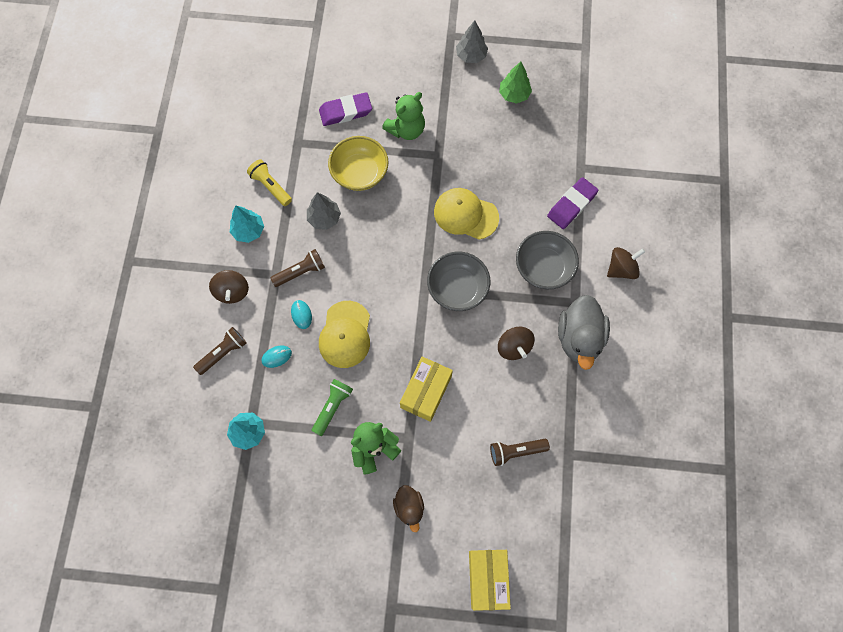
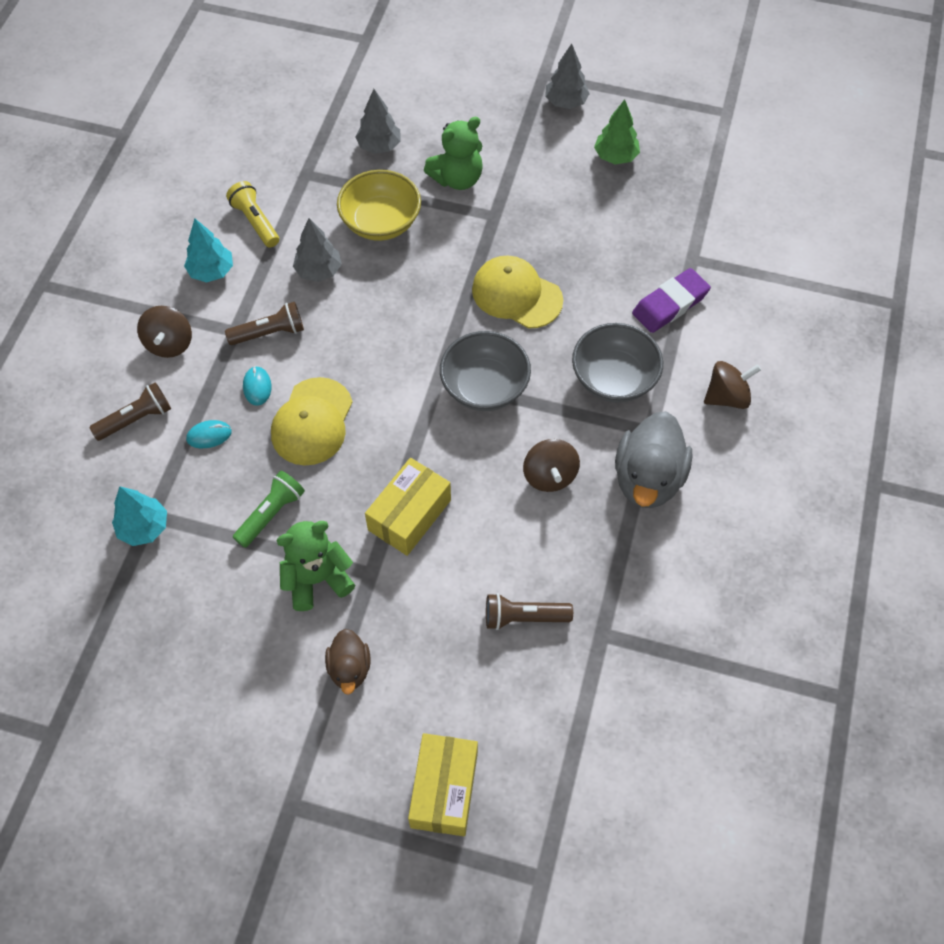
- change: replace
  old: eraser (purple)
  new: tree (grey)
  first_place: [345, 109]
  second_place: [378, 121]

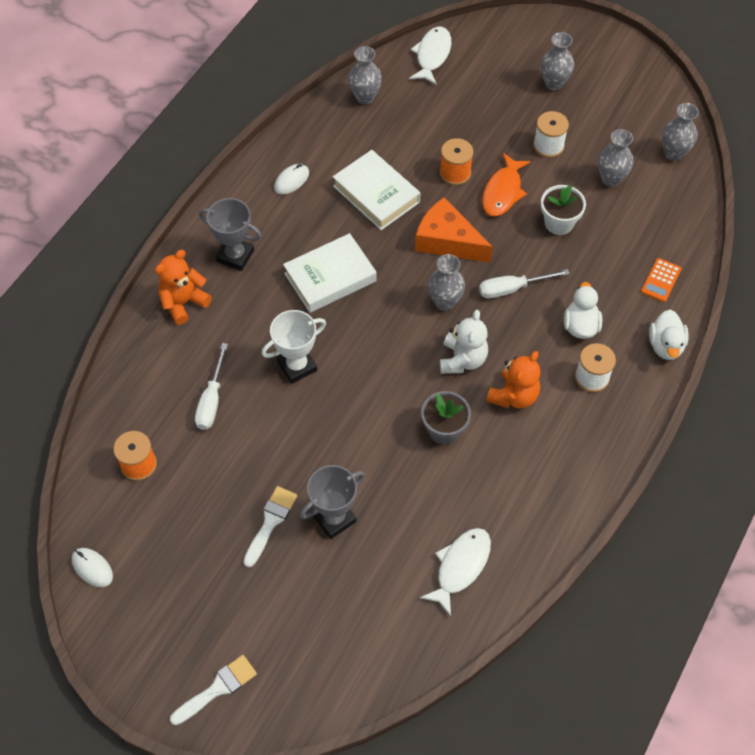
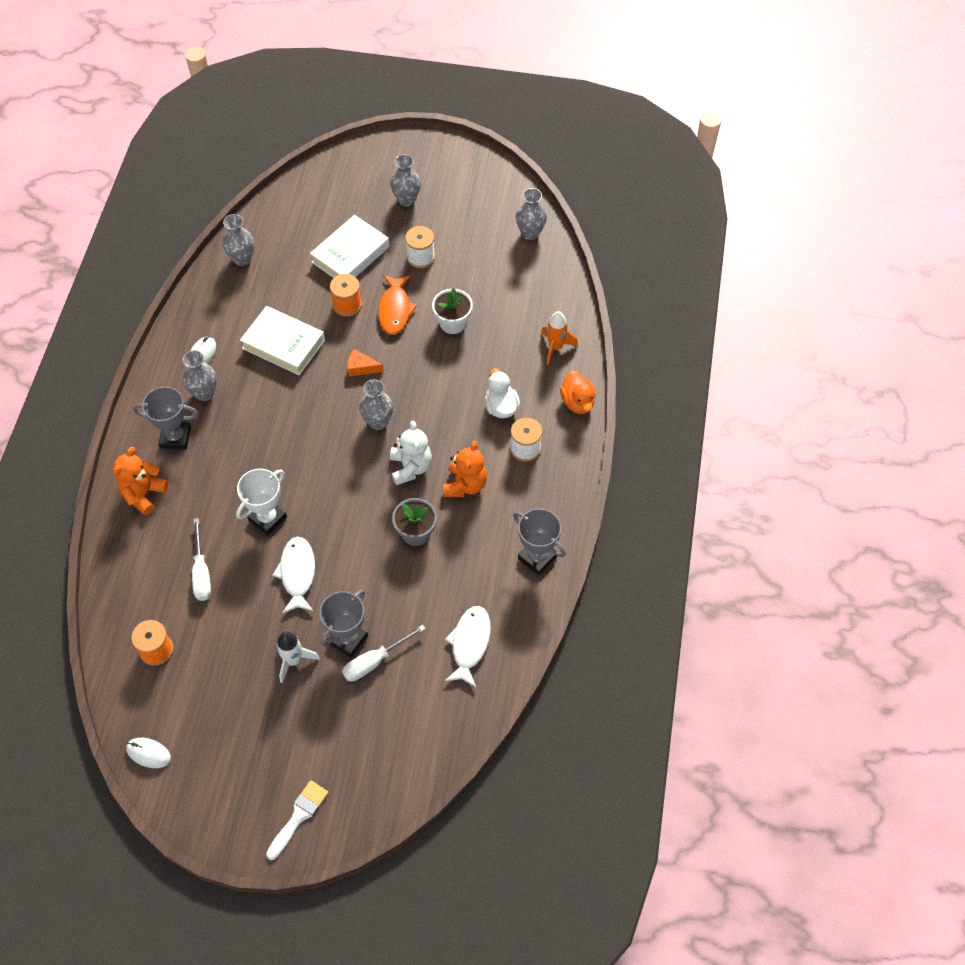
- change: move
  old: vase (grey)
  first_place: [616, 158]
  second_place: [200, 375]
- change: move
  old: fish (white)
  first_place: [430, 56]
  second_place: [293, 574]
- change: replace
  old: brush (white)
  new: rocket (white)
  first_place: [270, 527]
  second_place: [297, 657]
- change: move
  old: book (white)
  first_place: [330, 273]
  second_place: [350, 246]
- change: move
  old: screwdriver (white)
  first_place: [524, 283]
  second_place: [384, 652]
- change: resize
  old: cheese (orange)
  first_place: [454, 230]
  second_place: [366, 362]
  factor: 0.5
- change: insert
  new: trophy (grey)
  second_place: [539, 541]
- change: replace
  old: calculator (orange)
  new: rocket (orange)
  first_place: [661, 280]
  second_place: [559, 338]
- change: recolor
  old: duck (white)
  new: duck (orange)
  first_place: [669, 335]
  second_place: [578, 392]

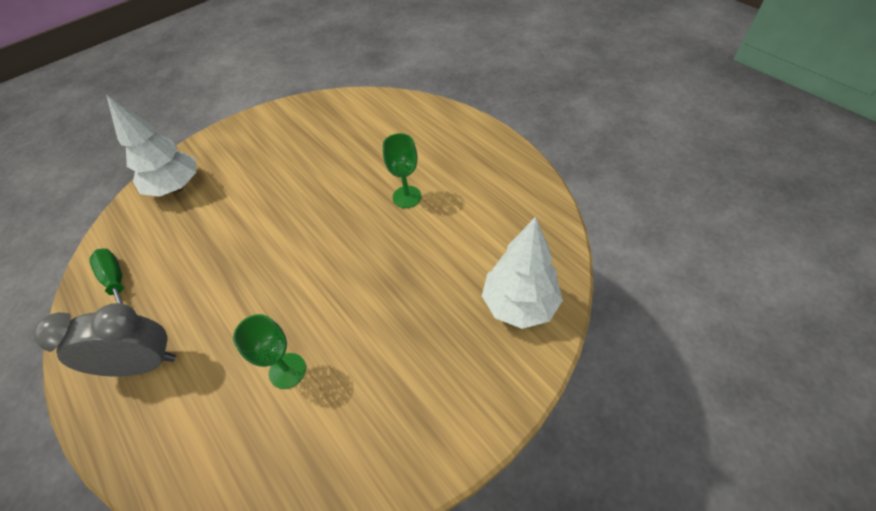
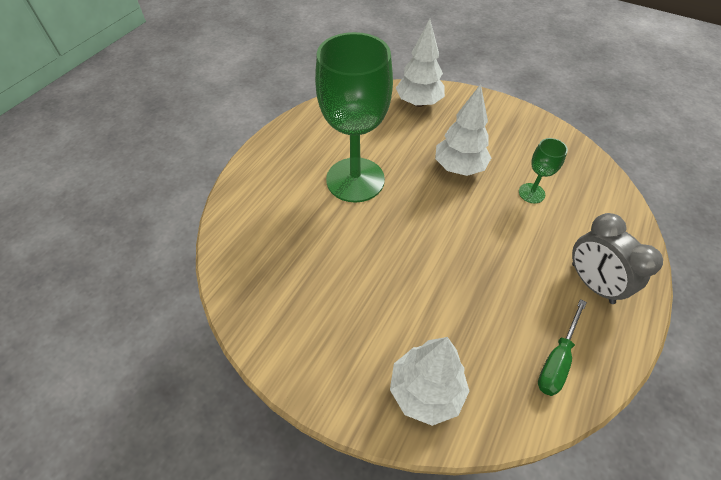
- change: resize
  old: goblet (green)
  first_place: [402, 170]
  second_place: [354, 117]
  factor: 2.3
- change: insert
  new: tree (white)
  second_place: [463, 130]

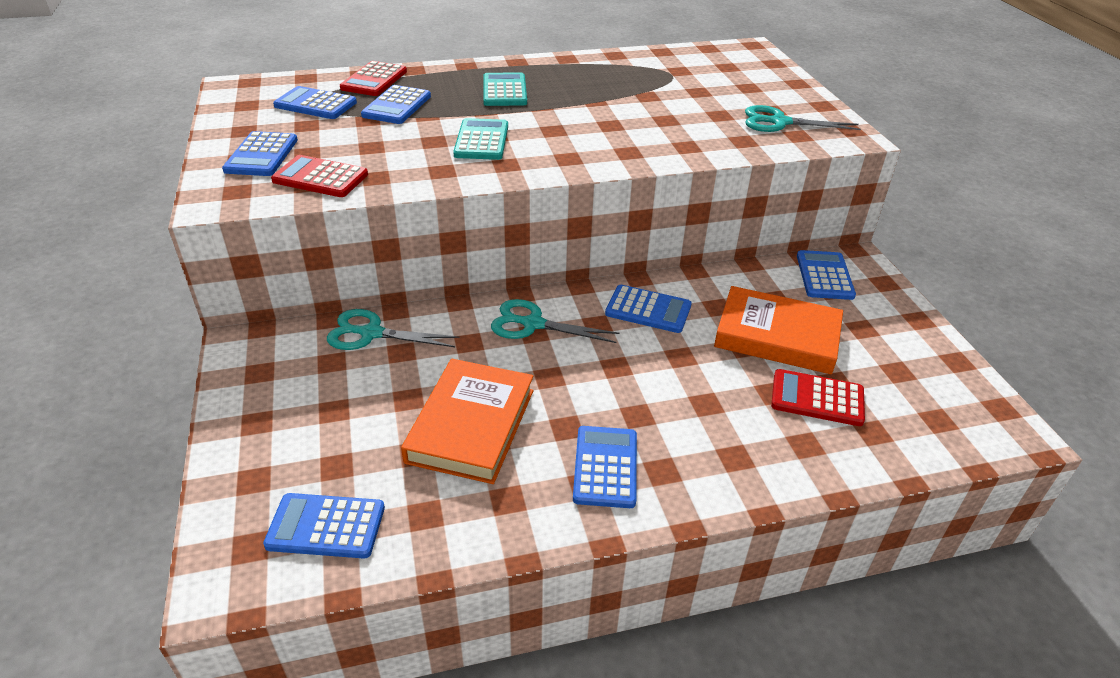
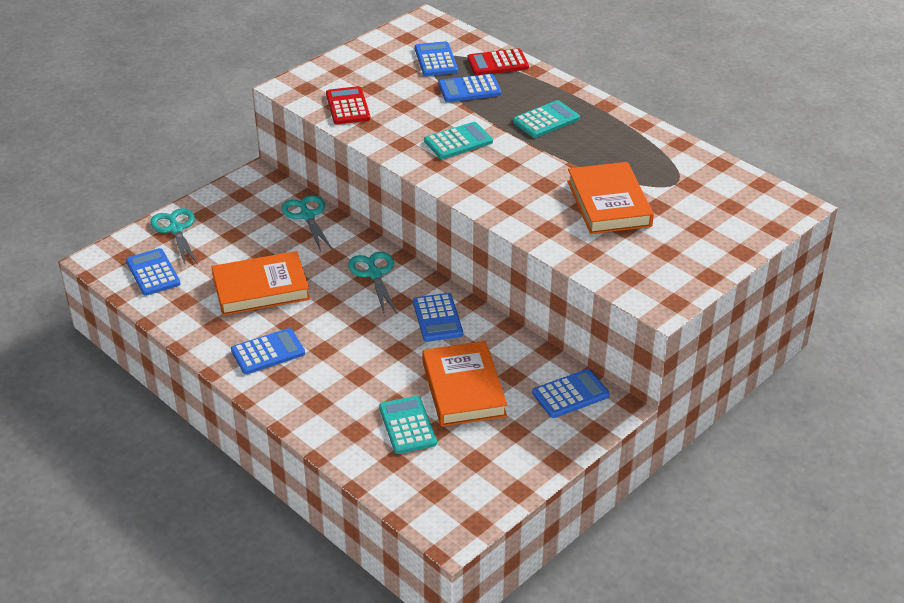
- change: move
  old: scissors (turquoise)
  first_place: [803, 118]
  second_place: [174, 236]
- change: recolor
  old: calculator (red)
  new: calculator (turquoise)
  first_place: [818, 397]
  second_place: [408, 425]
- change: insert
  new: book (orange)
  second_place: [610, 198]
- change: delete
  old: calculator (blue)
  first_place: [260, 153]

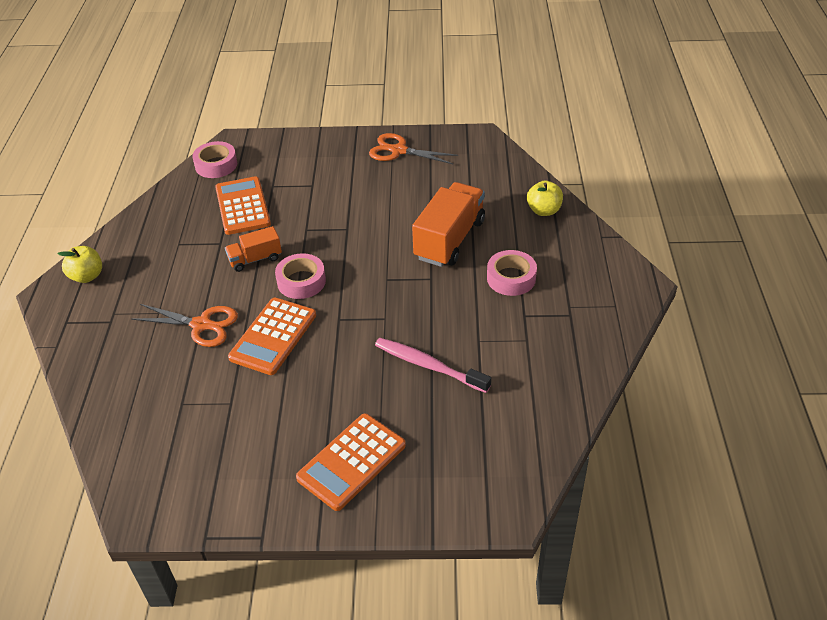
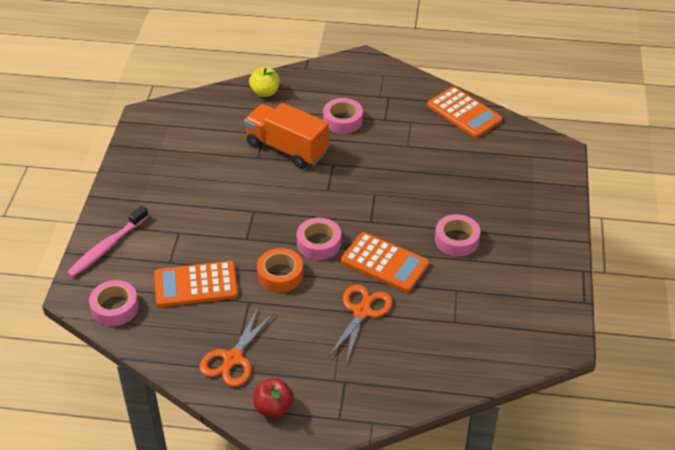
- change: move
  old: toothbrush (pink)
  first_place: [433, 365]
  second_place: [108, 241]
- change: move
  old: scissors (orange)
  first_place: [413, 148]
  second_place: [237, 346]
- change: recolor
  old: apple (yellow)
  new: apple (red)
  first_place: [80, 264]
  second_place: [274, 398]
- change: replace
  old: truck (orange)
  new: tape (orange)
  first_place: [253, 249]
  second_place: [280, 270]
- change: move
  old: calculator (orange)
  first_place: [351, 462]
  second_place: [464, 112]
- change: insert
  new: tape (pink)
  second_place: [457, 235]

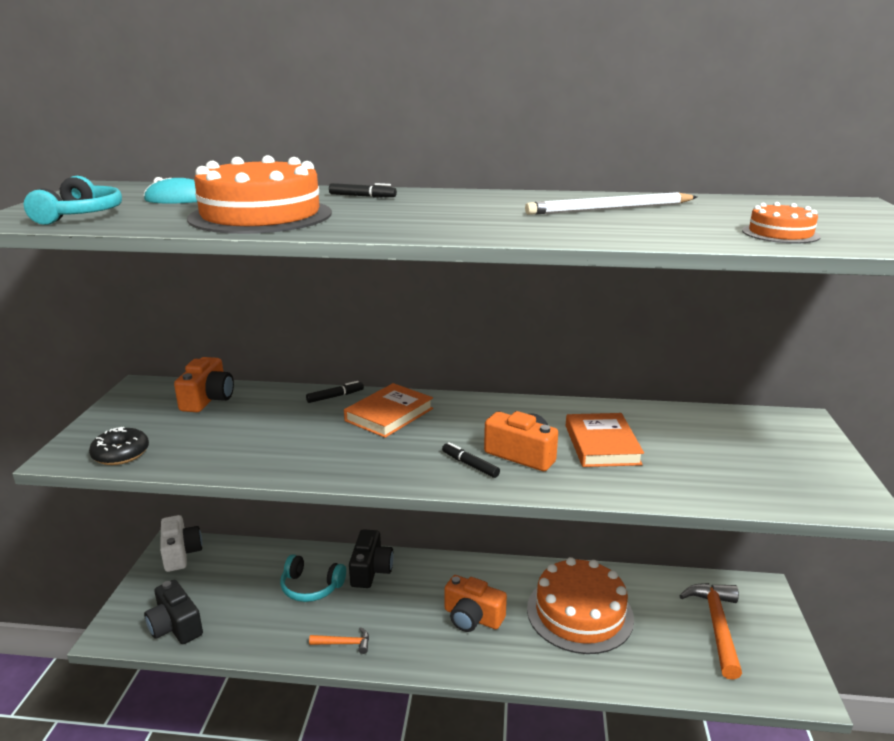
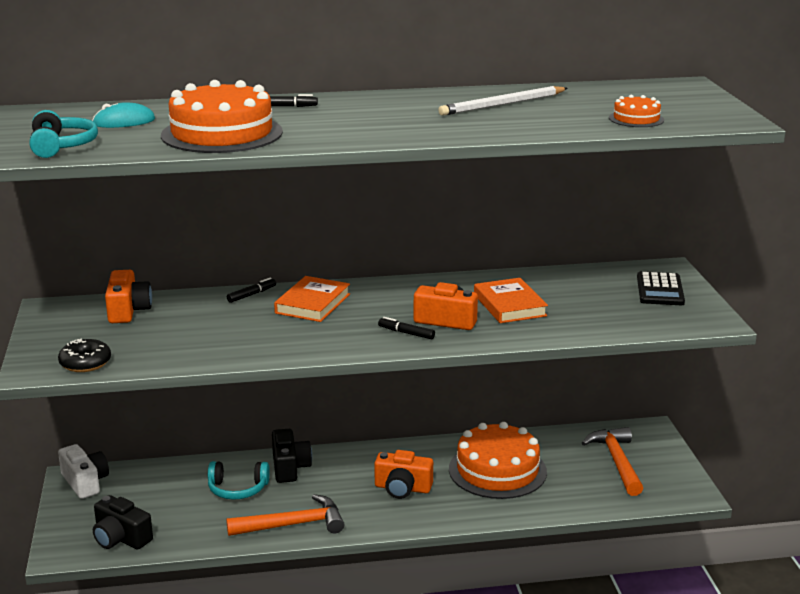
- change: resize
  old: hammer (orange)
  first_place: [339, 640]
  second_place: [285, 515]
  factor: 2.01
- change: insert
  new: calculator (black)
  second_place: [661, 288]

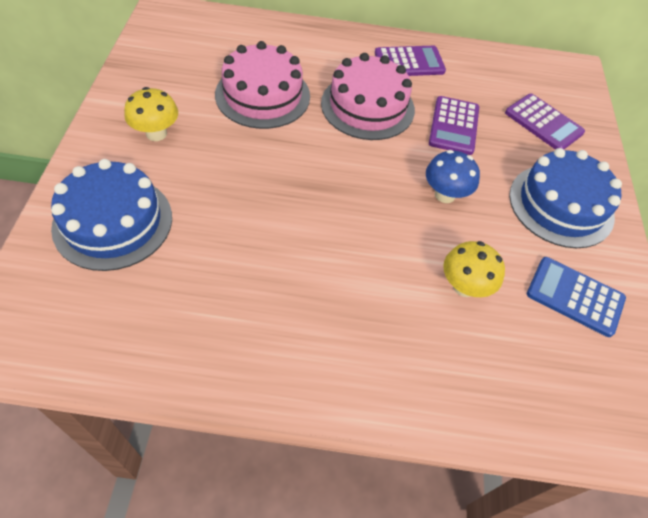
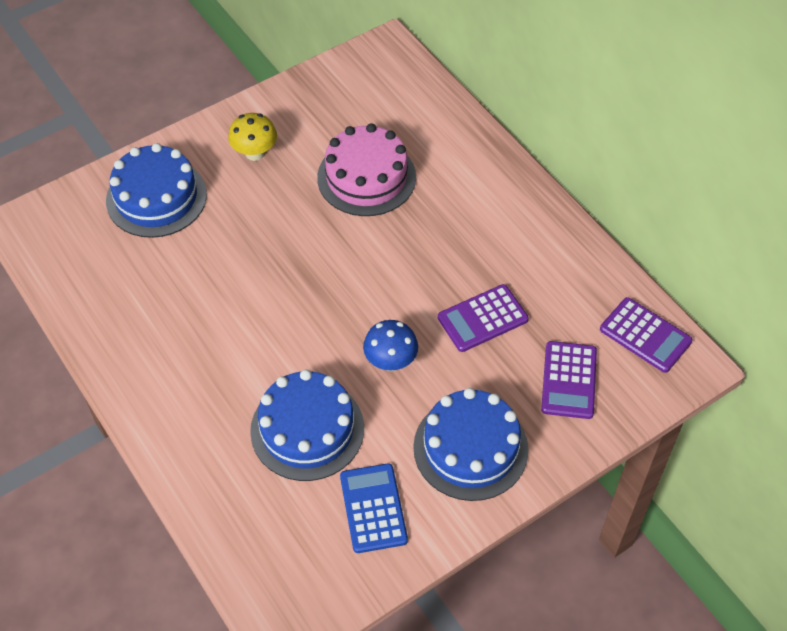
- change: replace
  old: mushroom (yellow)
  new: cake (blue)
  first_place: [474, 269]
  second_place: [307, 425]
- change: move
  old: calculator (purple)
  first_place: [410, 61]
  second_place: [646, 335]
- change: delete
  old: cake (pink)
  first_place: [368, 96]

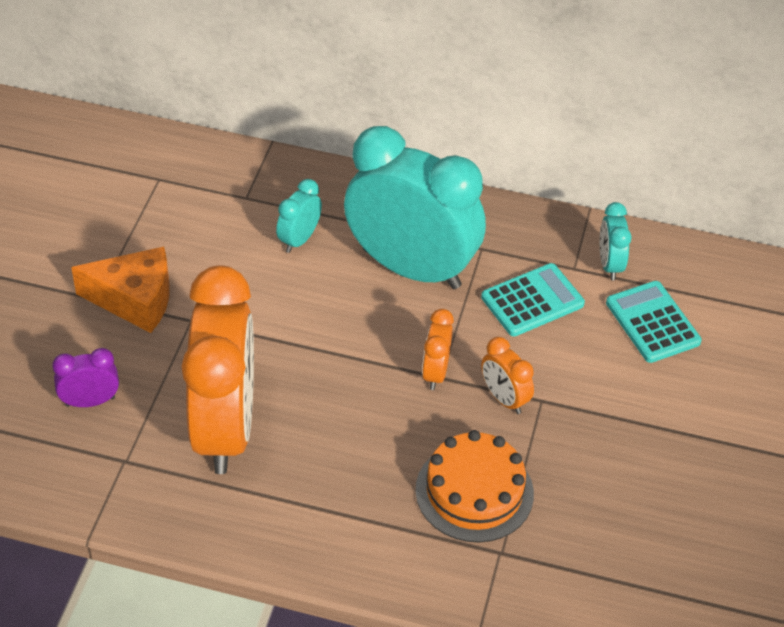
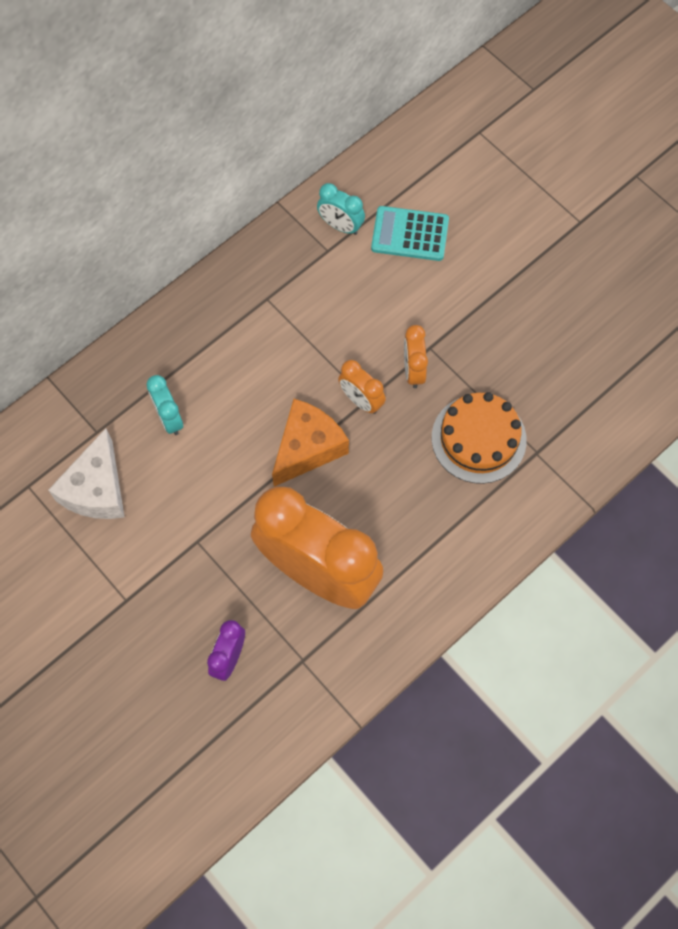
- change: insert
  new: cheese (white)
  second_place: [86, 473]
- change: move
  old: cheese (orange)
  first_place: [120, 290]
  second_place: [310, 443]
- change: rotate
  old: clock (orange)
  first_place: [507, 375]
  second_place: [416, 356]
  degrees: 90
- change: delete
  old: clock (turquoise)
  first_place: [415, 207]
- change: delete
  old: calculator (turquoise)
  first_place: [533, 299]

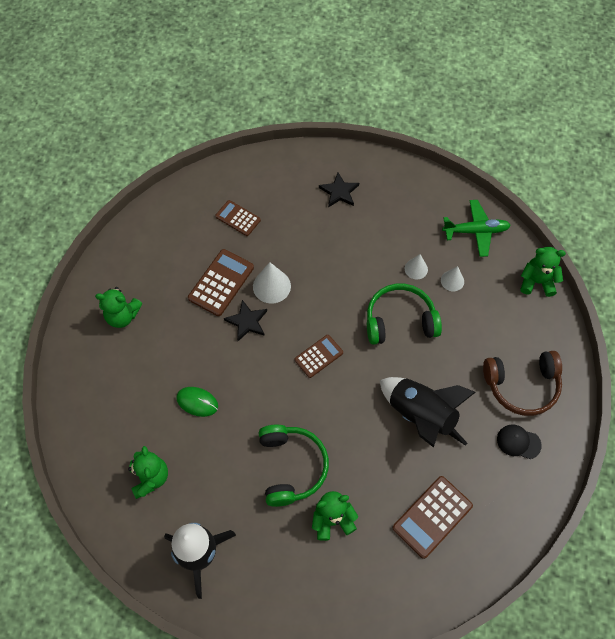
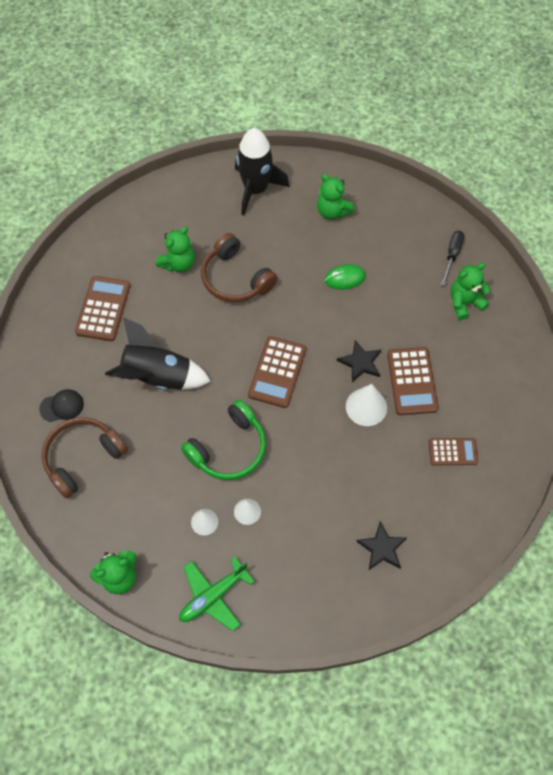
- change: recolor
  old: headphones (green)
  new: headphones (brown)
  first_place: [294, 465]
  second_place: [239, 267]
- change: resize
  old: calculator (brown)
  first_place: [319, 356]
  second_place: [277, 372]
  factor: 1.56
- change: insert
  new: screwdriver (black)
  second_place: [453, 258]

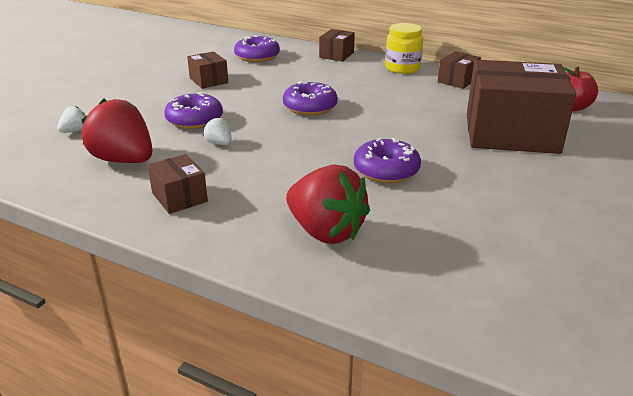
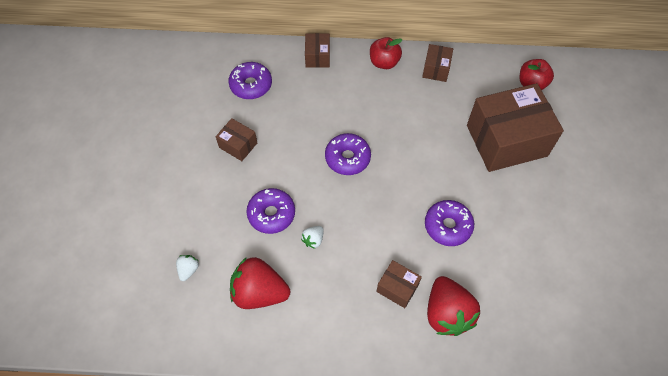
- change: rotate
  old: strawberry (white)
  first_place: [218, 131]
  second_place: [312, 237]
  degrees: -75
- change: replace
  old: jar (yellow)
  new: apple (red)
  first_place: [404, 48]
  second_place: [386, 53]
- change: move
  old: box (brown)
  first_place: [178, 184]
  second_place: [399, 284]
- change: rotate
  old: strawberry (red)
  first_place: [328, 204]
  second_place: [453, 306]
  degrees: 60

